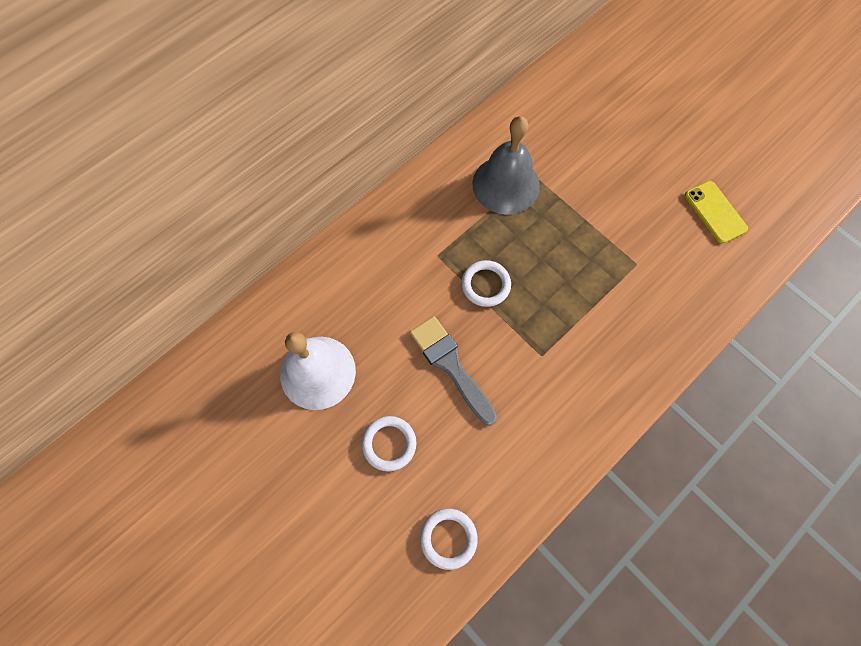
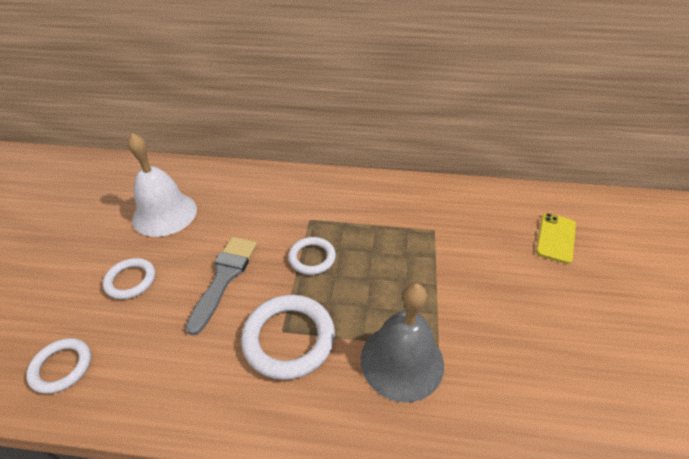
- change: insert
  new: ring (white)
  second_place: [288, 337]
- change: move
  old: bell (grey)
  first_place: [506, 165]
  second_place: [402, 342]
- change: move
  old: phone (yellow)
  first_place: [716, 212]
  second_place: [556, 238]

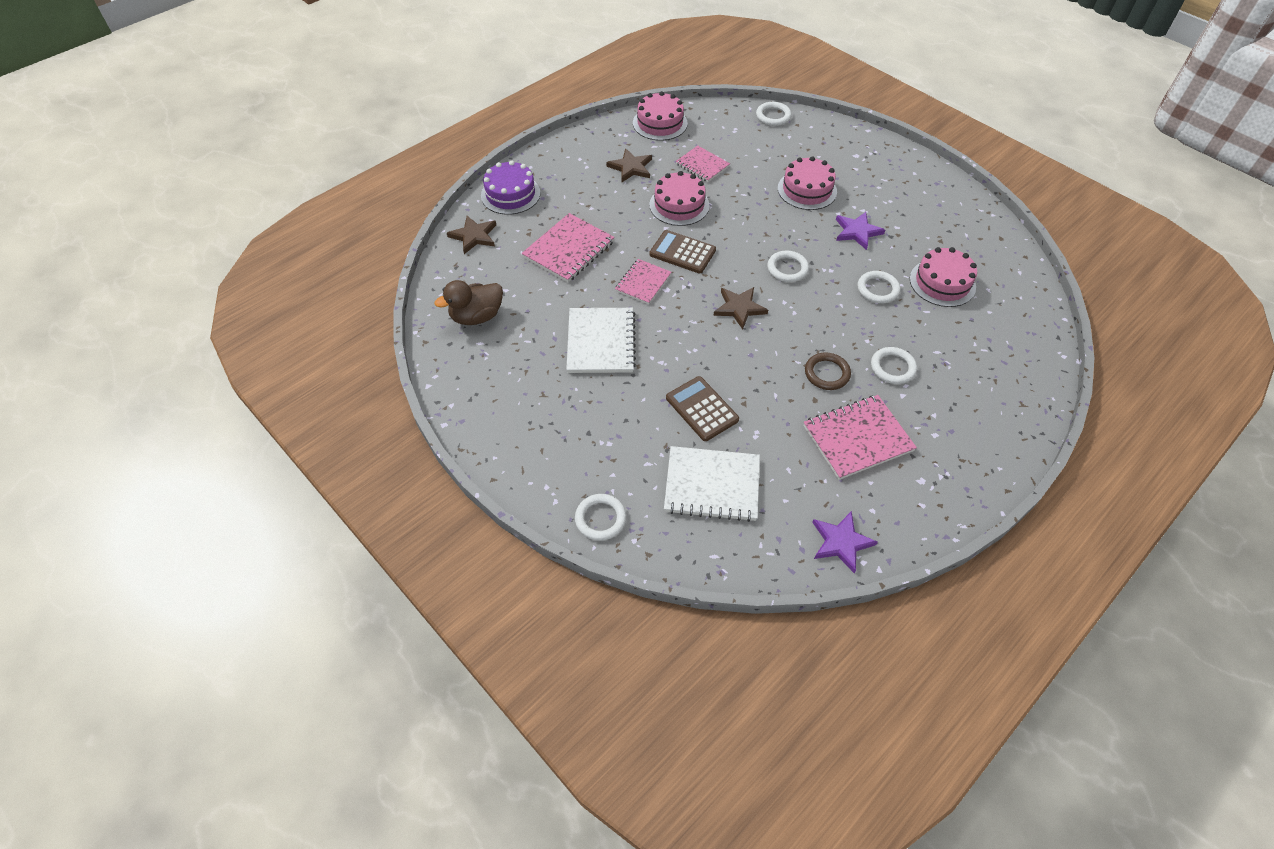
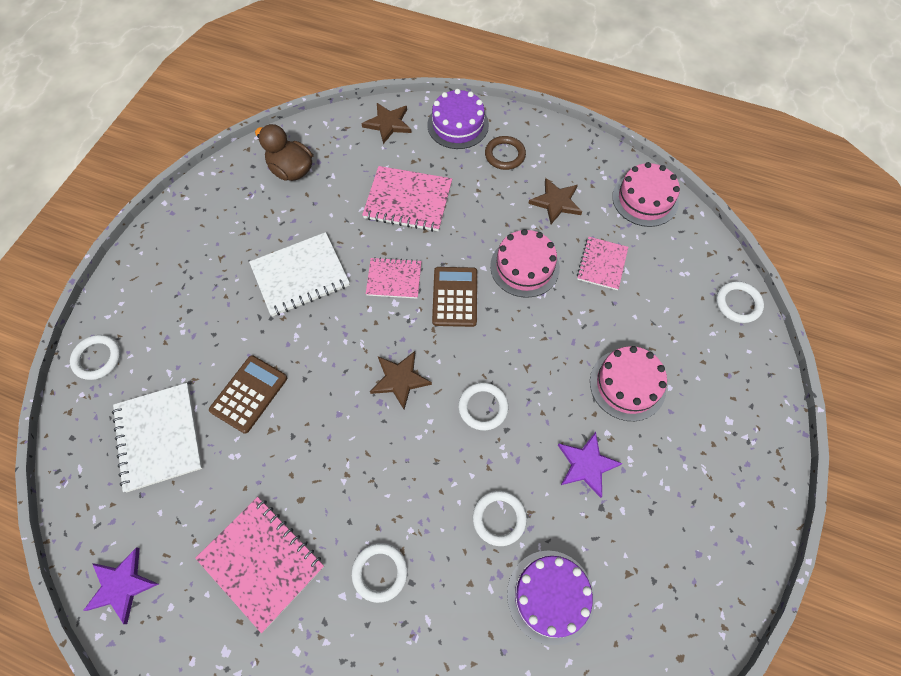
- change: move
  old: ring (brown)
  first_place: [828, 371]
  second_place: [505, 153]
- change: recolor
  old: cake (pink)
  new: cake (purple)
  first_place: [943, 277]
  second_place: [551, 597]

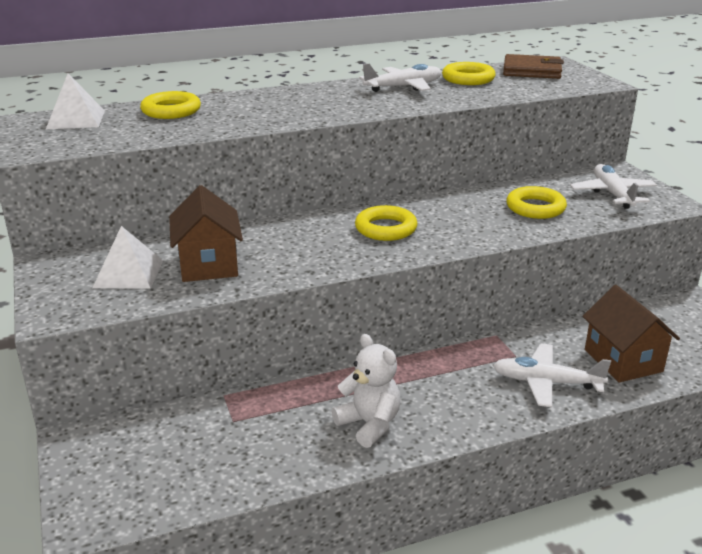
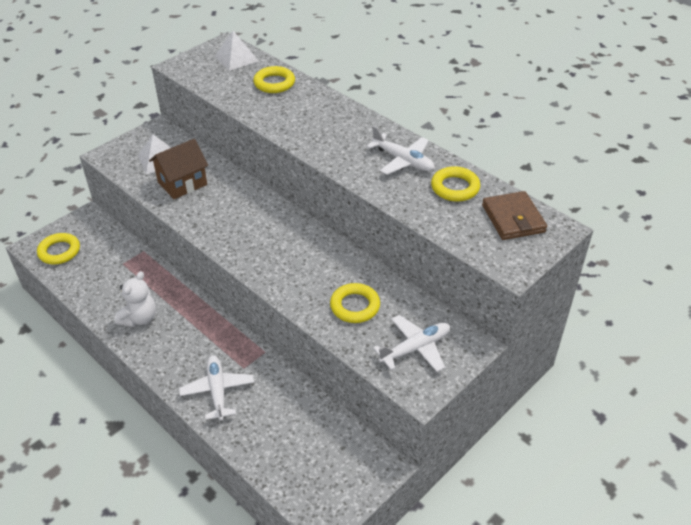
- change: move
  old: ring (yellow)
  first_place: [386, 223]
  second_place: [58, 249]
- change: delete
  old: house (brown)
  first_place: [631, 333]

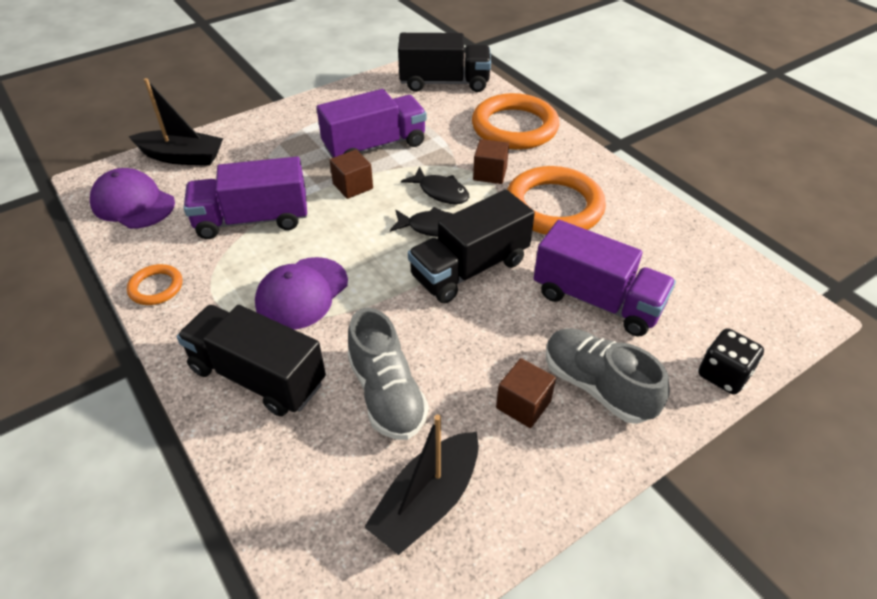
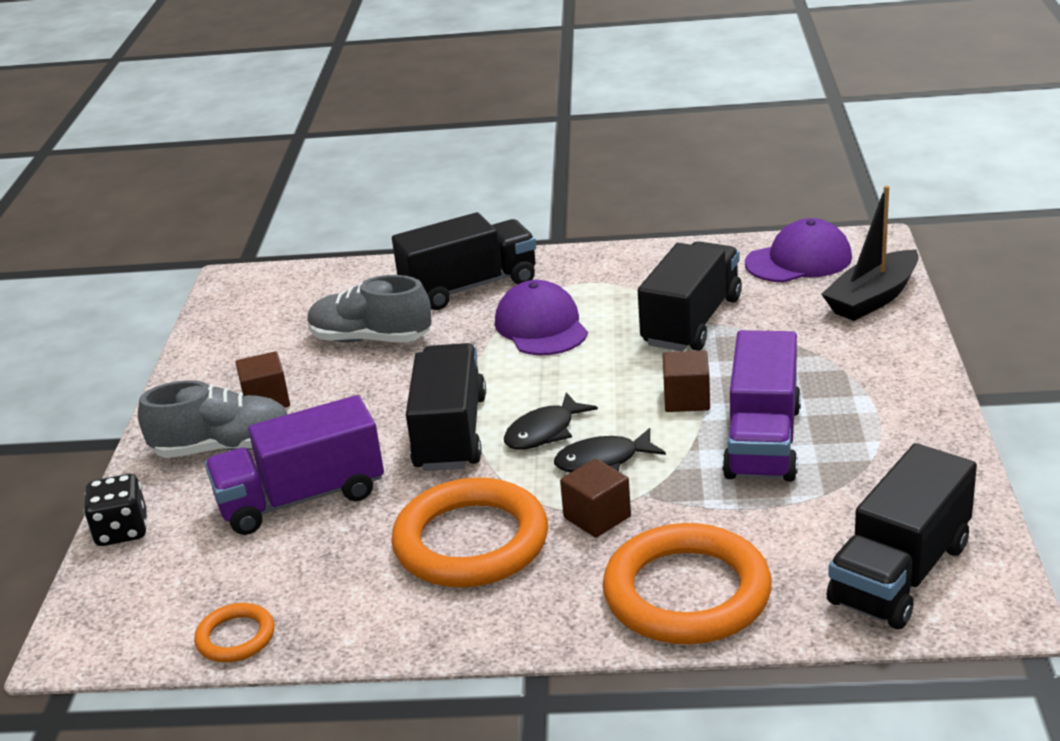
- change: move
  old: ring (orange)
  first_place: [154, 284]
  second_place: [234, 632]
- change: recolor
  old: truck (purple)
  new: truck (black)
  first_place: [245, 198]
  second_place: [690, 296]
- change: delete
  old: boat (black)
  first_place: [421, 485]

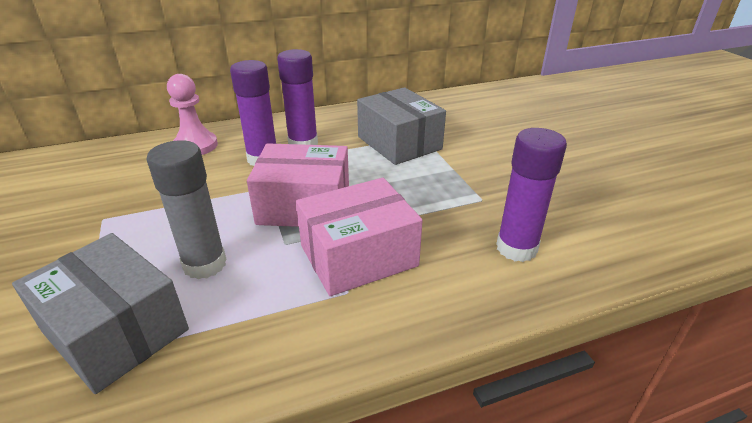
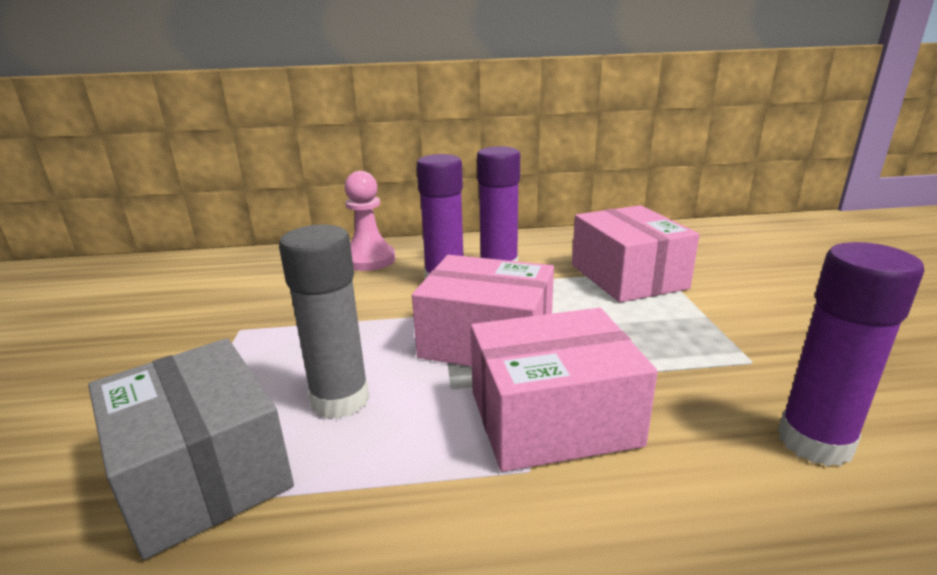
- change: recolor
  old: box (grey)
  new: box (pink)
  first_place: [401, 126]
  second_place: [636, 254]

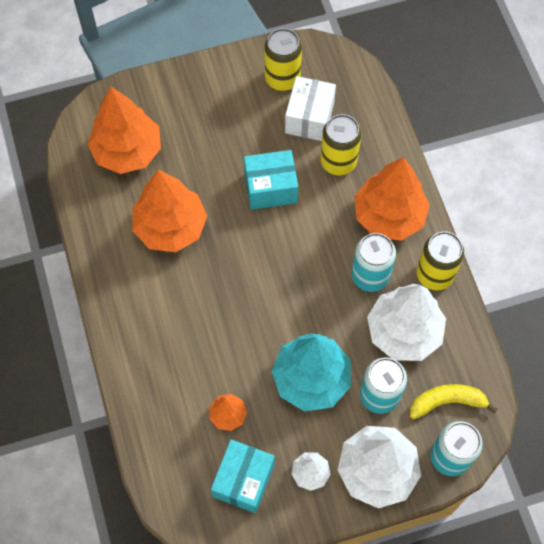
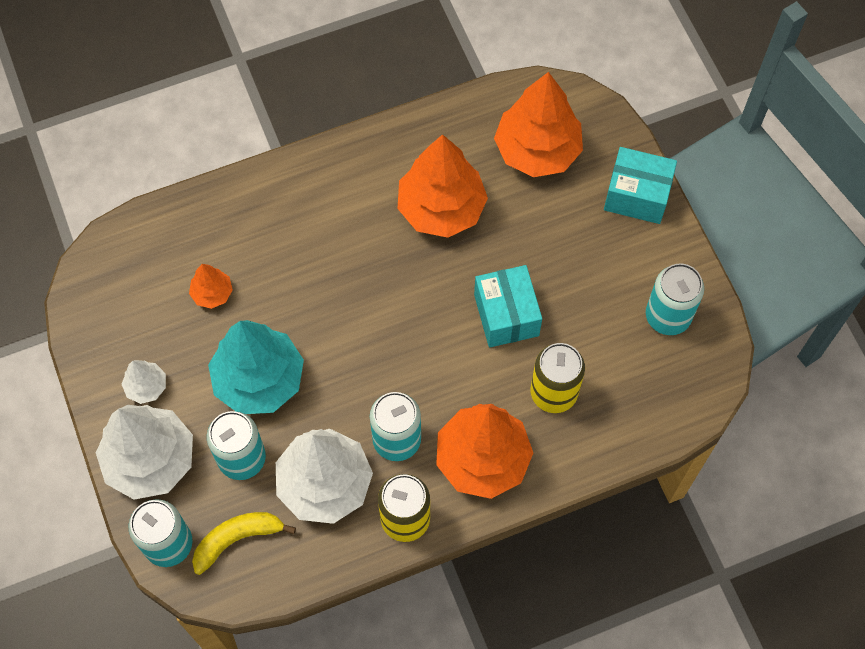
- change: rotate
  old: banana (yellow)
  first_place: [454, 401]
  second_place: [244, 543]
  degrees: -105
- change: move
  old: box (turquoise)
  first_place: [243, 476]
  second_place: [640, 185]
- change: recolor
  old: can (yellow)
  new: can (turquoise)
  first_place: [283, 59]
  second_place: [675, 299]
- change: delete
  old: box (white)
  first_place: [310, 108]

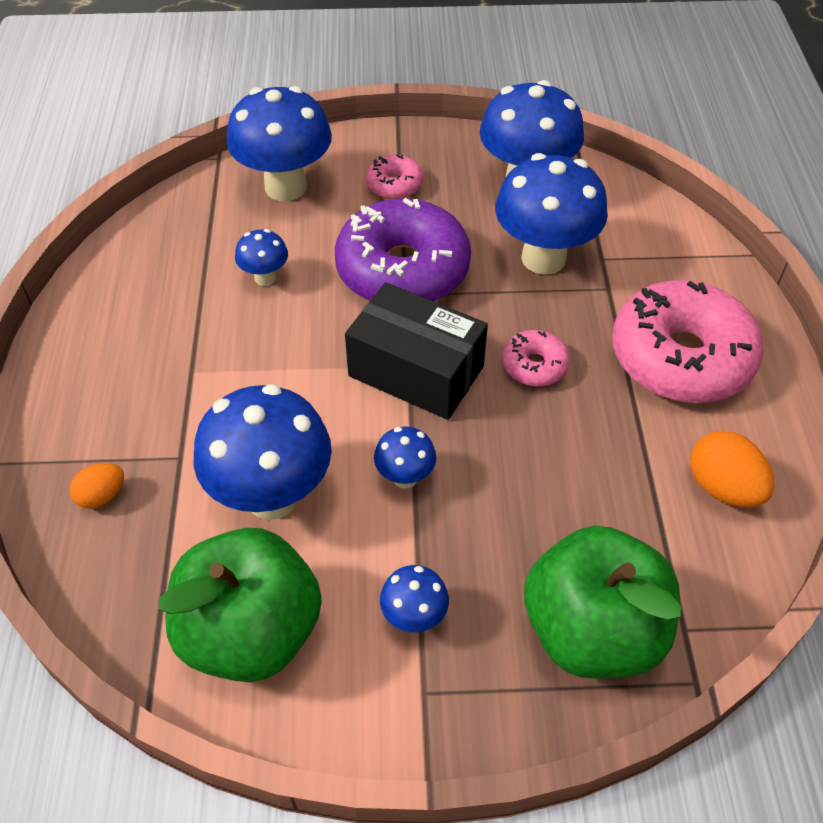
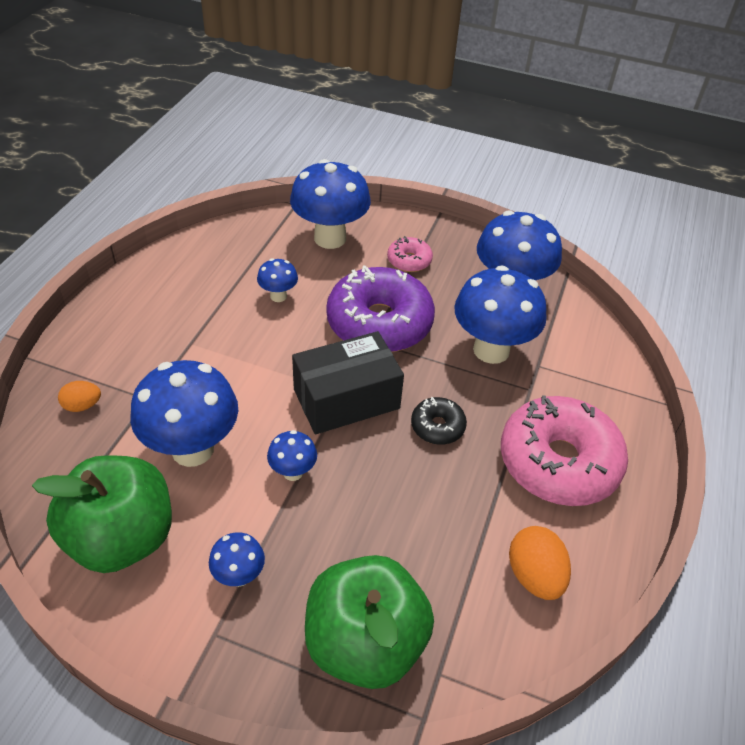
- change: rotate
  old: box (black)
  first_place: [416, 351]
  second_place: [348, 382]
  degrees: -75
- change: recolor
  old: donut (pink)
  new: donut (black)
  first_place: [536, 358]
  second_place: [439, 421]

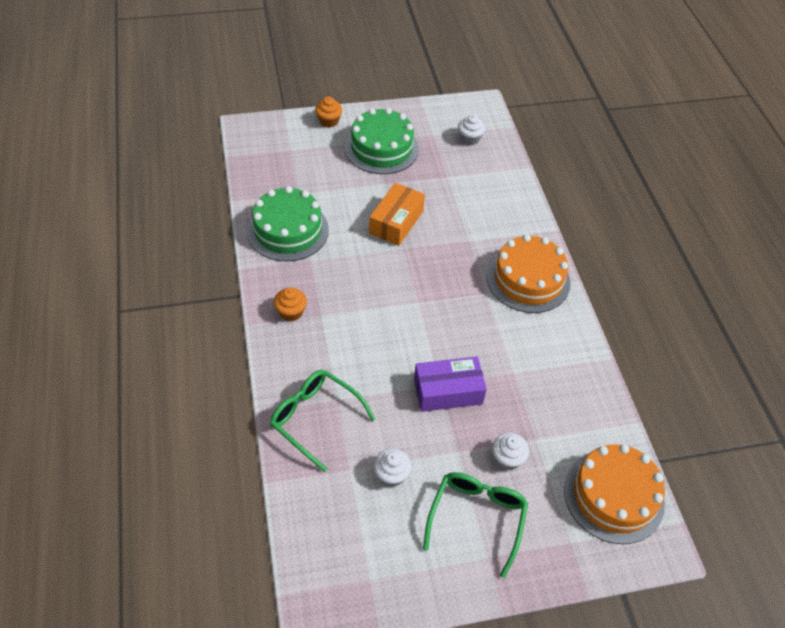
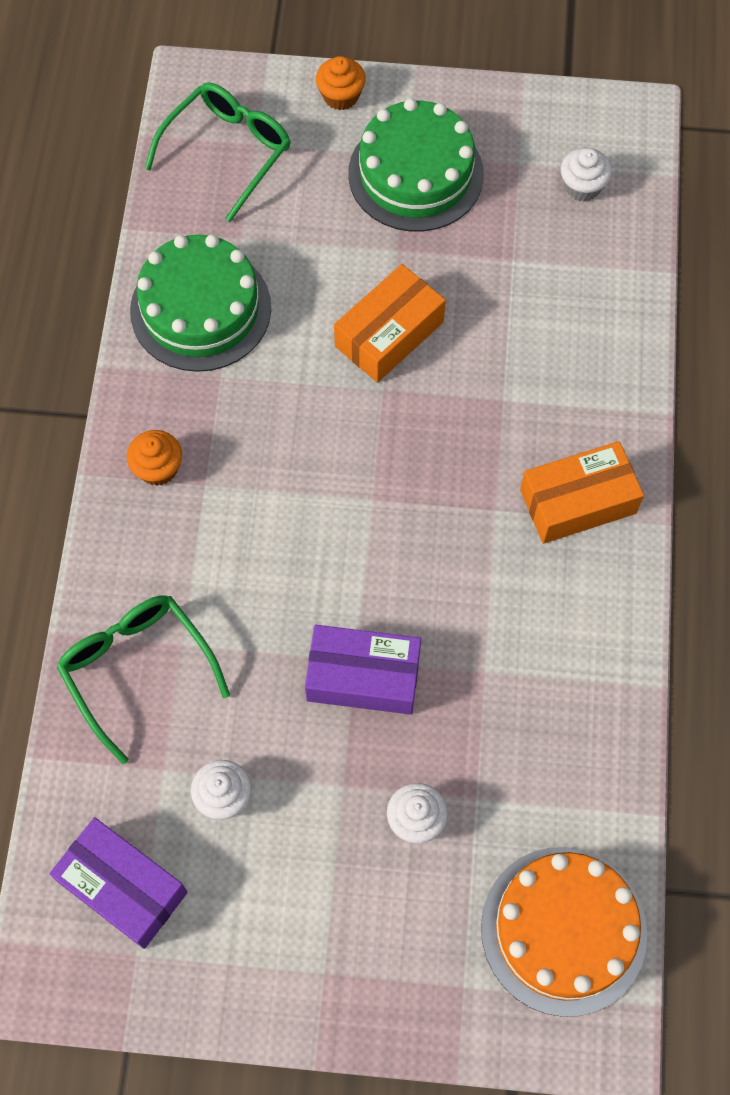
- change: insert
  new: box (purple)
  second_place: [118, 883]
- change: move
  old: glasses (green)
  first_place: [475, 525]
  second_place: [218, 152]
- change: replace
  old: cake (orange)
  new: box (orange)
  first_place: [529, 273]
  second_place: [582, 492]

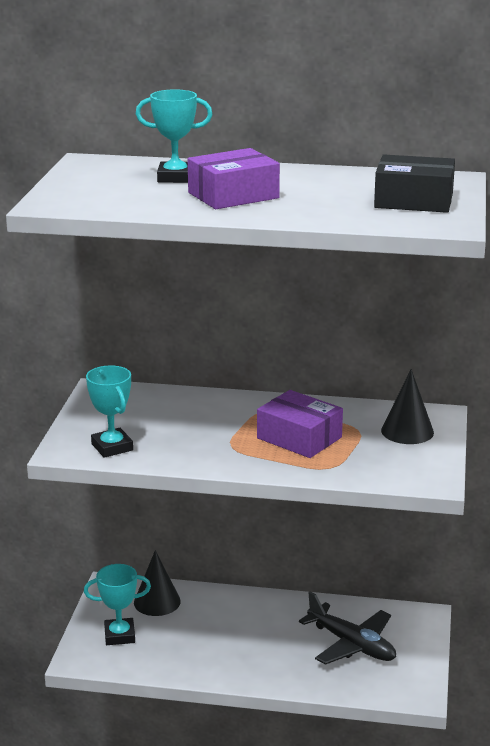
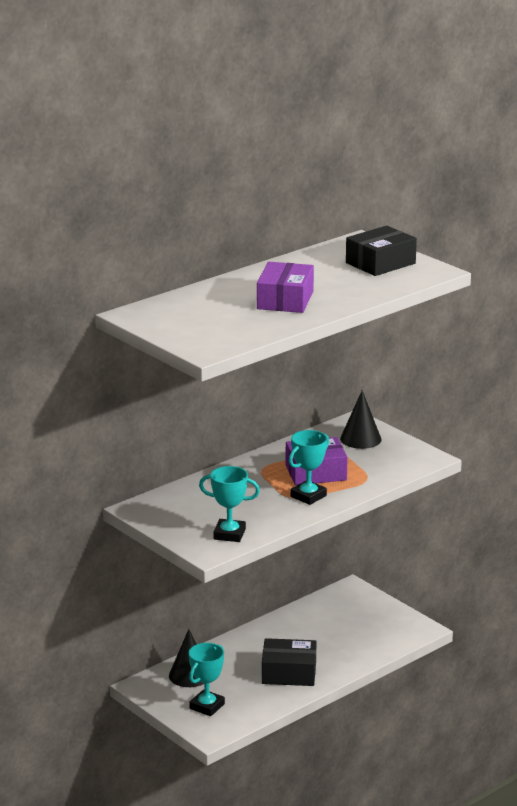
- change: insert
  new: box (black)
  second_place: [289, 662]
- change: move
  old: trophy (turquoise)
  first_place: [174, 136]
  second_place: [309, 467]
- change: delete
  old: plane (black)
  first_place: [347, 628]

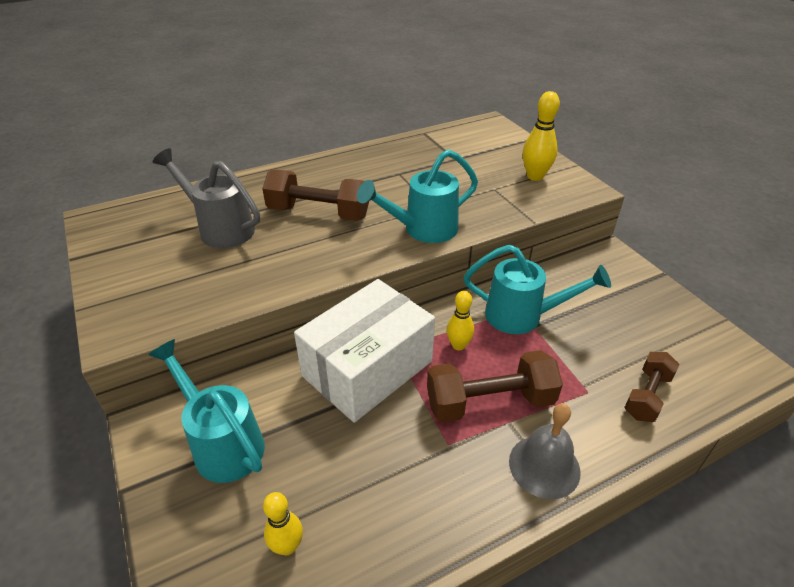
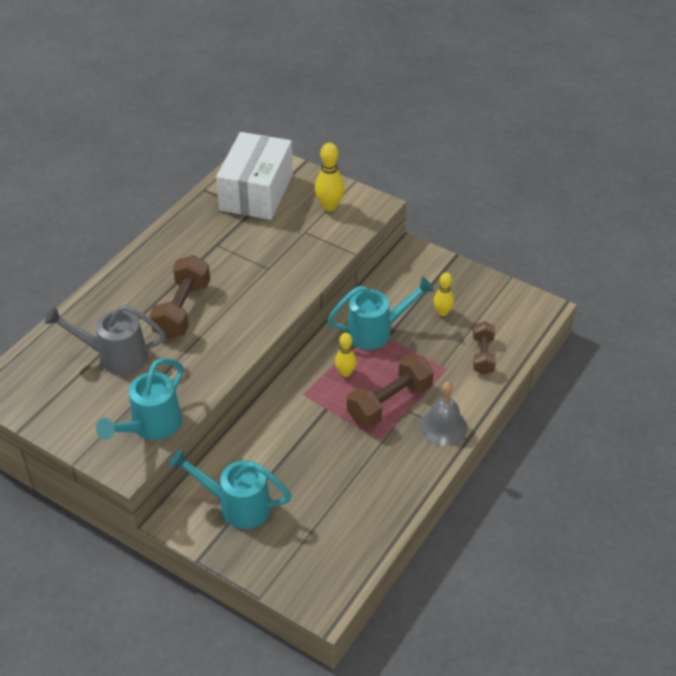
- change: move
  old: watering can (turquoise)
  first_place: [417, 196]
  second_place: [139, 399]
- change: rotate
  old: dumbbell (brown)
  first_place: [315, 195]
  second_place: [179, 297]
  degrees: -60
- change: move
  old: box (white)
  first_place: [364, 351]
  second_place: [254, 176]
- change: move
  old: bowling pin (yellow)
  first_place: [283, 523]
  second_place: [443, 294]

